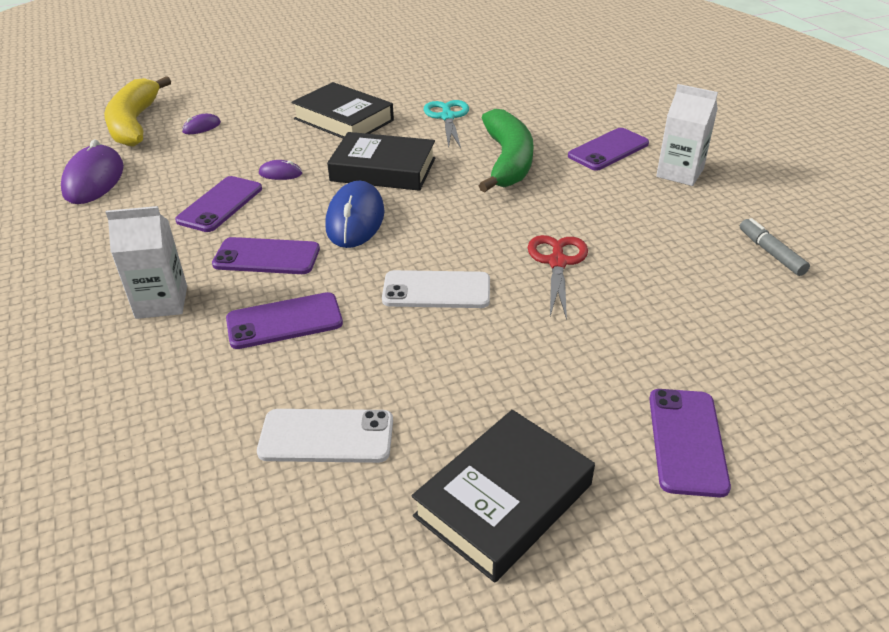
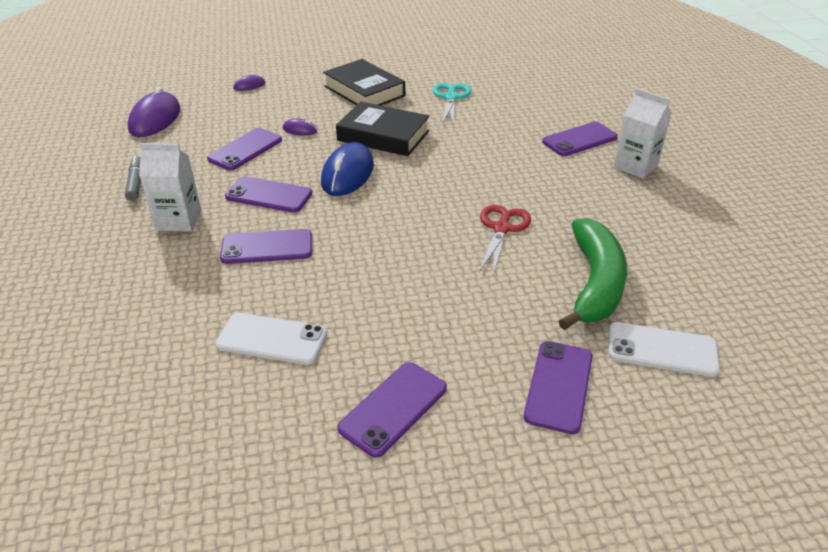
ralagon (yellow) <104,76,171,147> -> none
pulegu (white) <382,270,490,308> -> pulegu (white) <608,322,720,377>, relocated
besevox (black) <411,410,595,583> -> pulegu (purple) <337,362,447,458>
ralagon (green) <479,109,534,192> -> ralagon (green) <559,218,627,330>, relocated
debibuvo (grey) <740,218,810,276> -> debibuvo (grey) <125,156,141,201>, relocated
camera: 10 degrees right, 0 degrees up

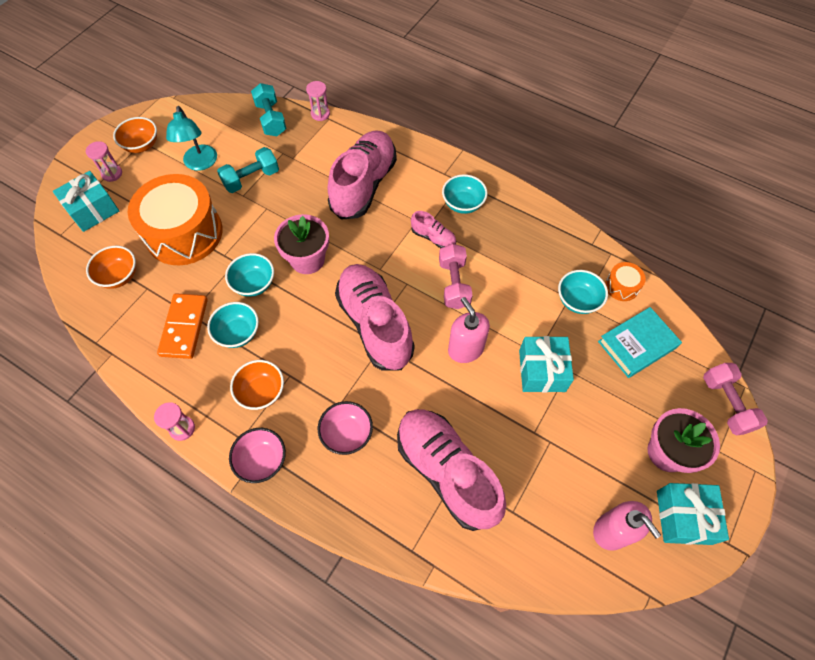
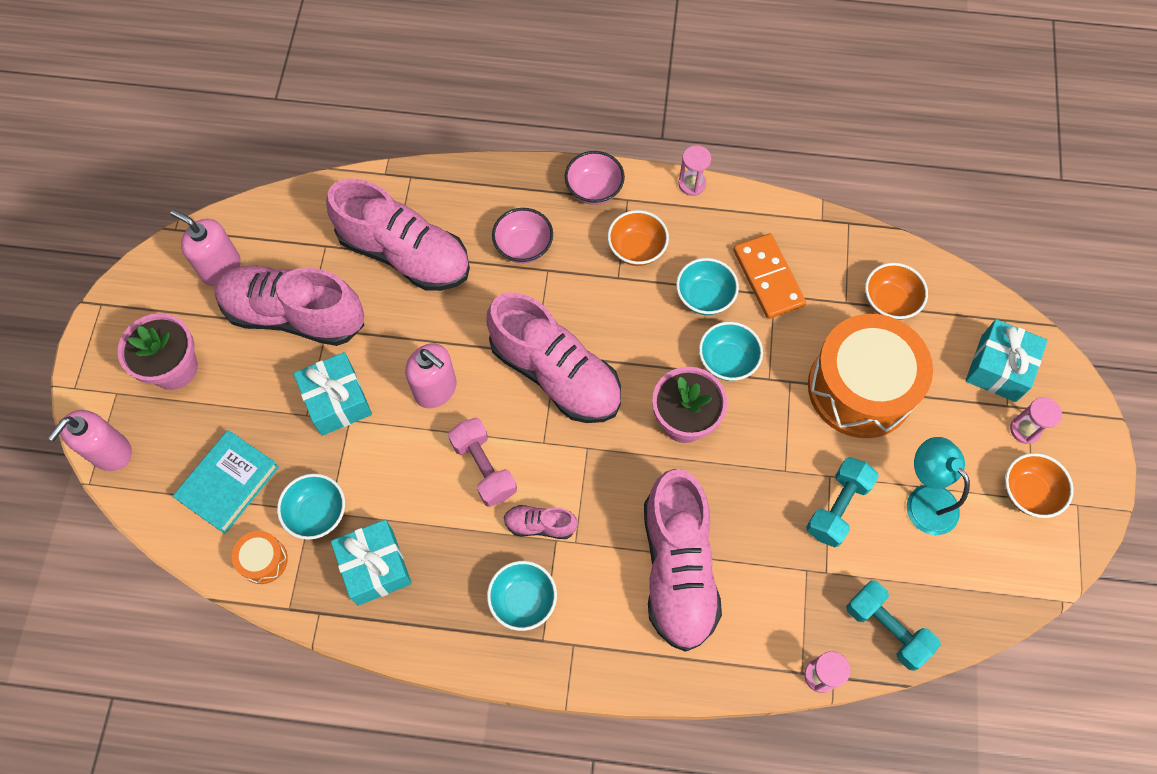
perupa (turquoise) <657,483,729,545> -> perupa (turquoise) <331,519,412,606>, relocated
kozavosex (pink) <703,363,768,435> -> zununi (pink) <48,410,132,471>
none -> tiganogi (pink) <214,265,364,346>
camera: 155 degrees right, 5 degrees up

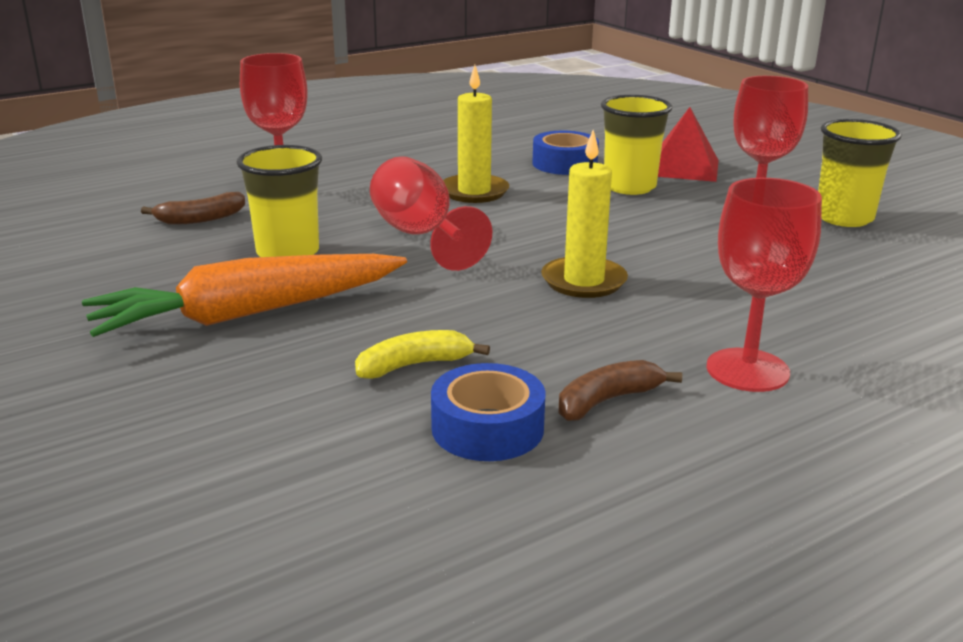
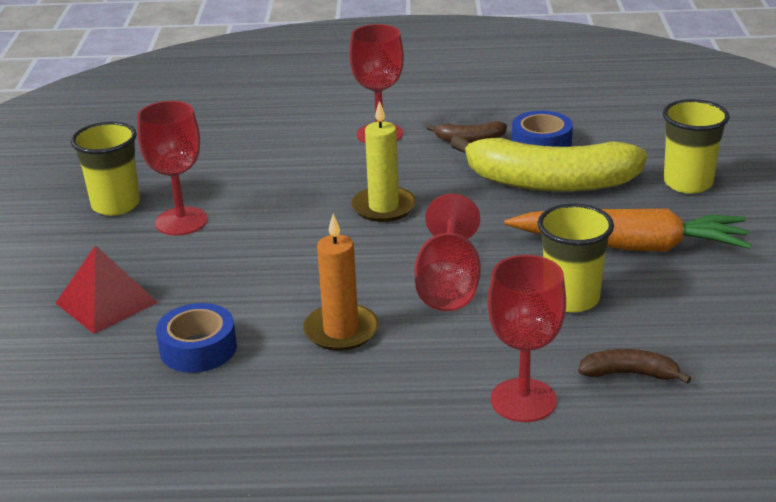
ralagon (yellow) <355,330,490,379> -> ralagon (yellow) <450,135,647,192>, x2.31
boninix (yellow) <443,65,509,203> -> boninix (orange) <303,214,379,351>
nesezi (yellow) <601,95,672,195> -> nesezi (yellow) <663,99,730,194>, relocated
camera: 145 degrees left, 5 degrees up

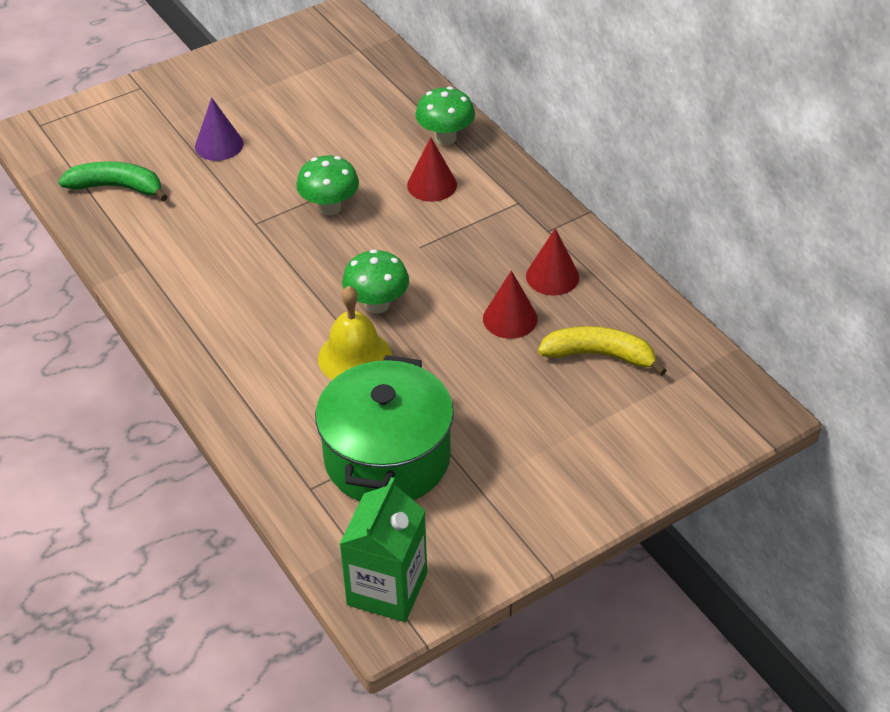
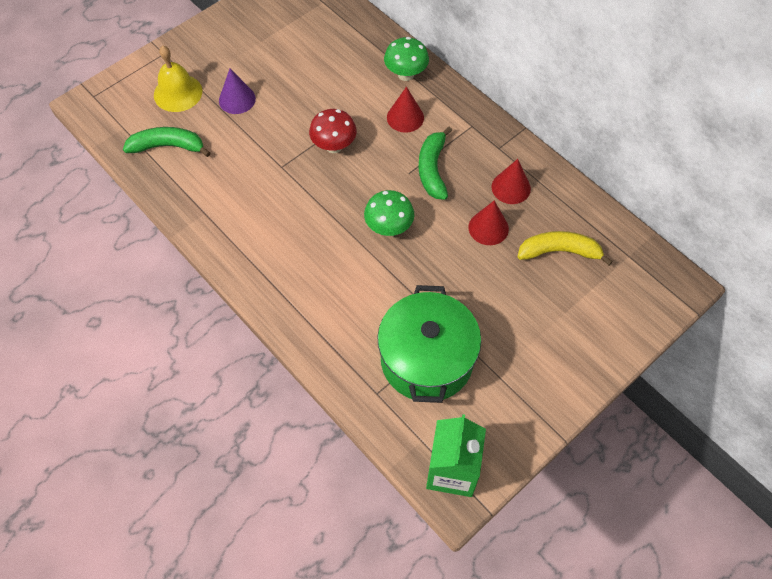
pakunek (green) <296,155,359,215> -> pakunek (red) <309,109,357,153>
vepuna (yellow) <318,286,392,380> -> vepuna (yellow) <154,46,202,112>, relocated
none -> ralagon (green) <418,126,452,200>
camera: 10 degrees left, 15 degrees up

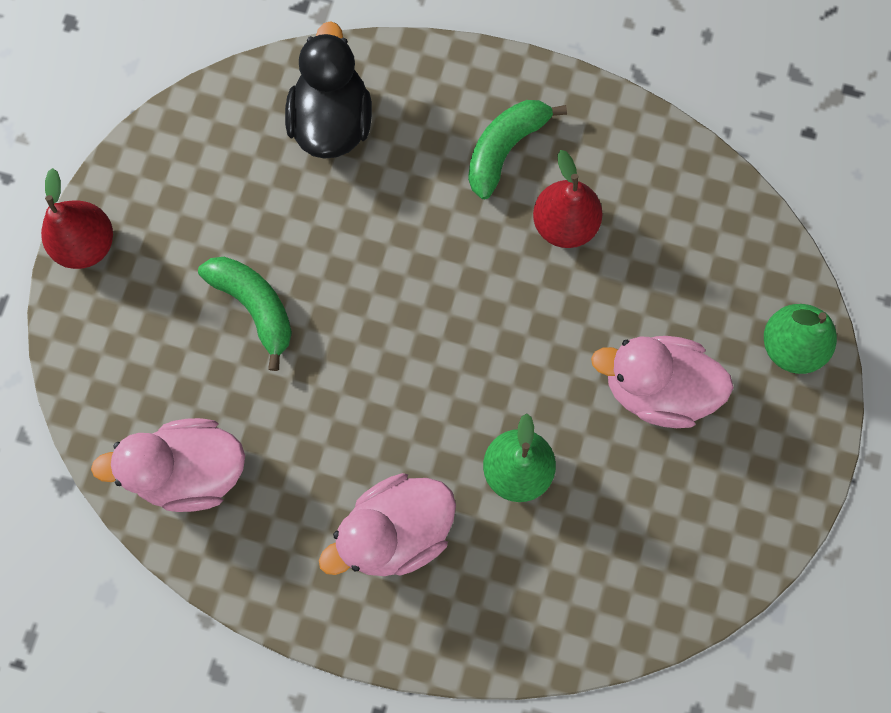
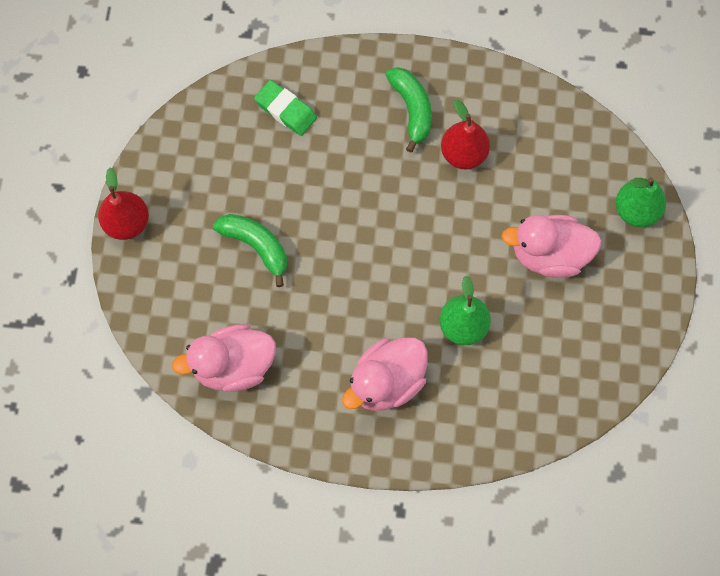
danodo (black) <285,21,372,159> -> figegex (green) <254,80,317,136>
ralagon (green) <468,100,567,199> -> ralagon (green) <386,67,432,153>, 135 degrees clockwise
camera: 10 degrees left, 5 degrees down

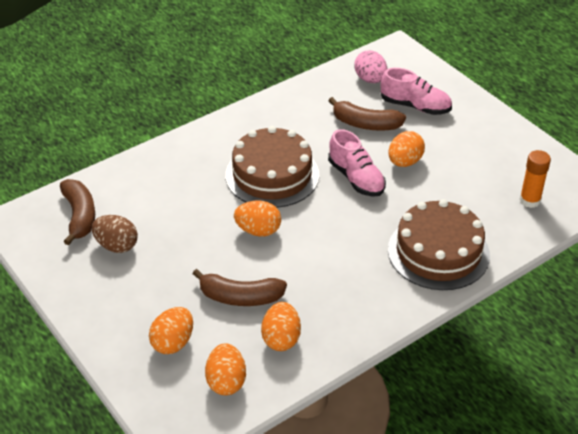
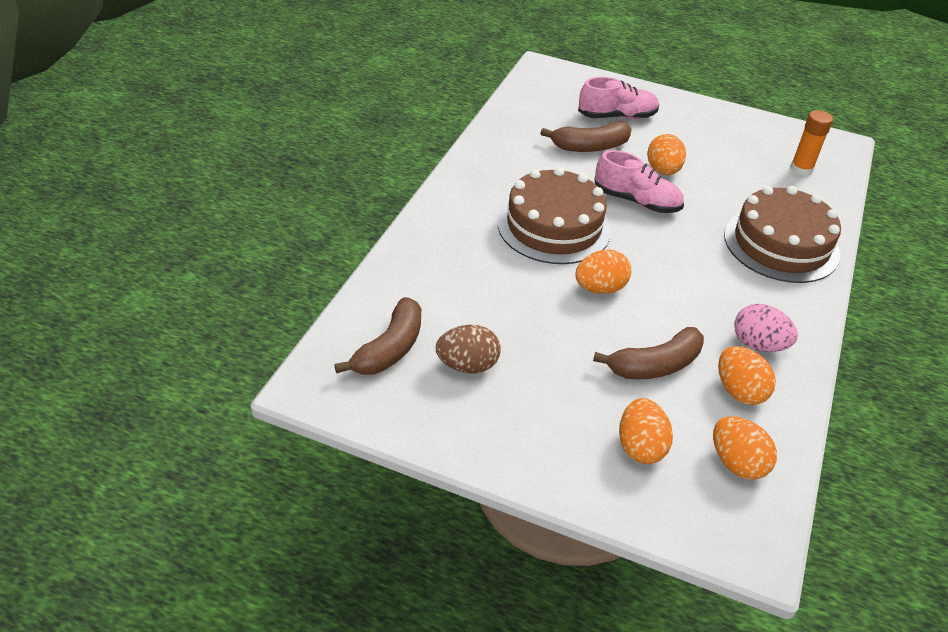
ralagon (brown) <60,179,95,245> -> ralagon (brown) <334,297,421,375>, 75 degrees clockwise
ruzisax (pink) <354,50,387,83> -> ruzisax (pink) <734,304,798,352>, relocated
camera: 35 degrees left, 0 degrees up

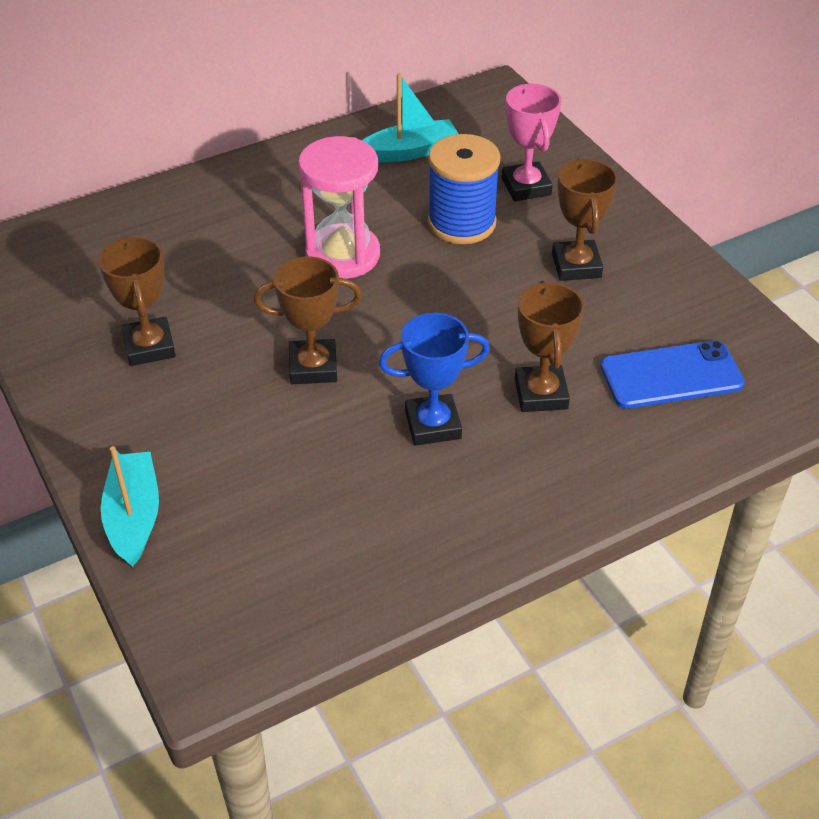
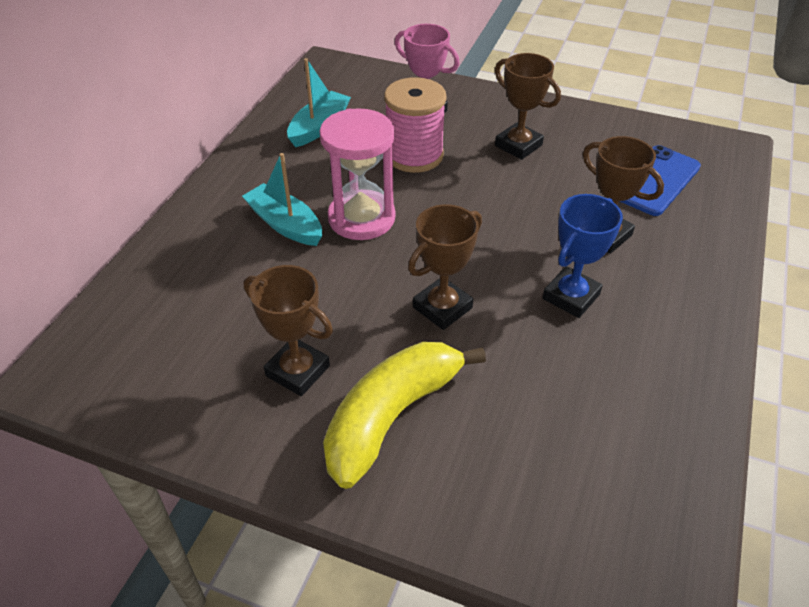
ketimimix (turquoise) <101,446,159,567> -> ketimimix (turquoise) <242,153,322,246>, relocated
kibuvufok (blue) <428,134,501,244> -> kibuvufok (pink) <384,77,447,173>
none -> ralagon (yellow) <323,342,486,489>
camera: 40 degrees left, 0 degrees up

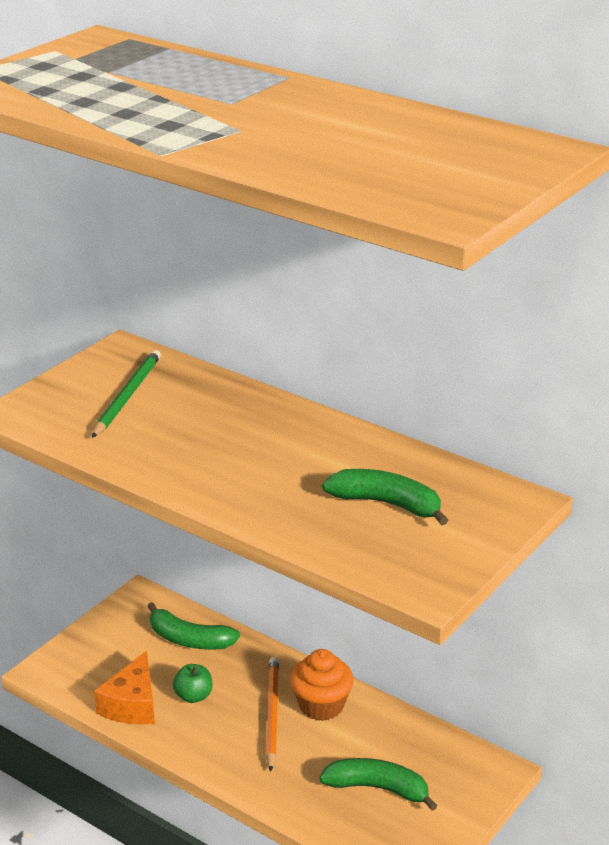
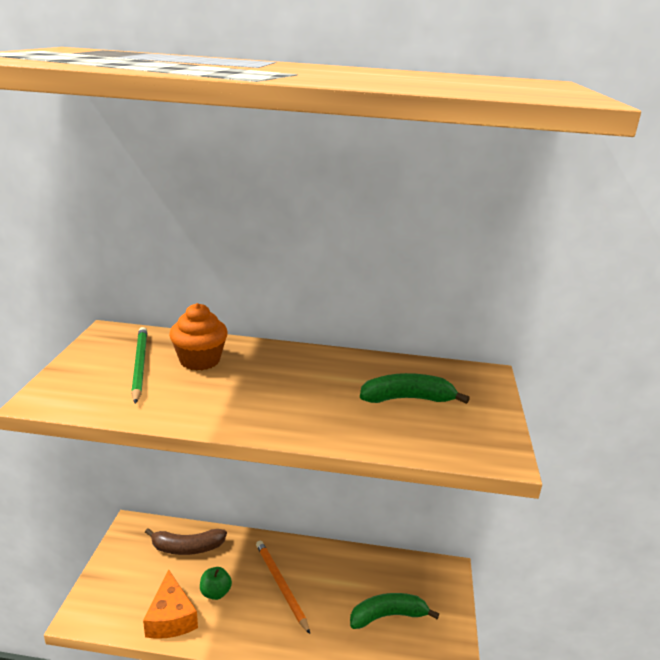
ralagon (green) <147,602,240,650> -> ralagon (brown) <145,528,227,555>
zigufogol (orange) <290,649,354,721> -> zigufogol (orange) <169,303,228,371>, relocated
camera: 30 degrees left, 5 degrees down

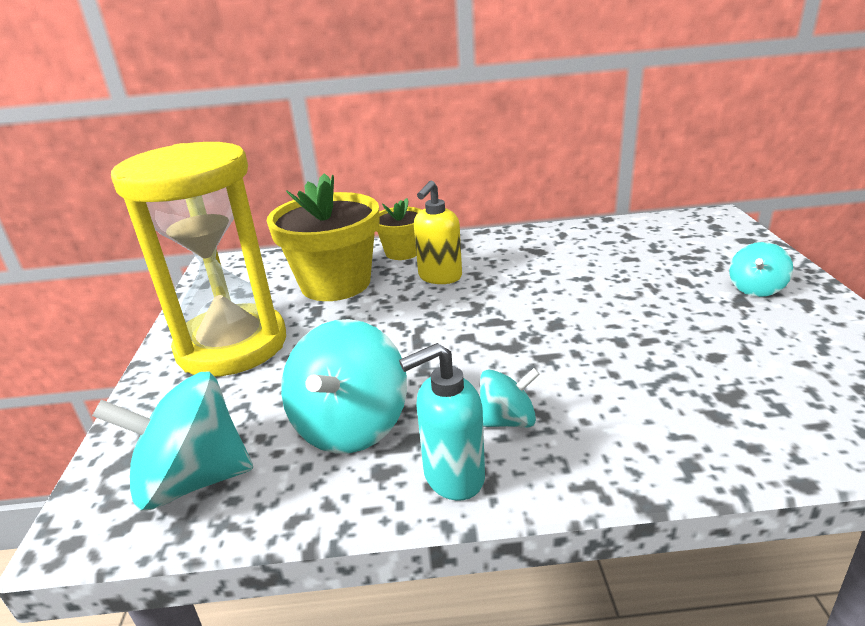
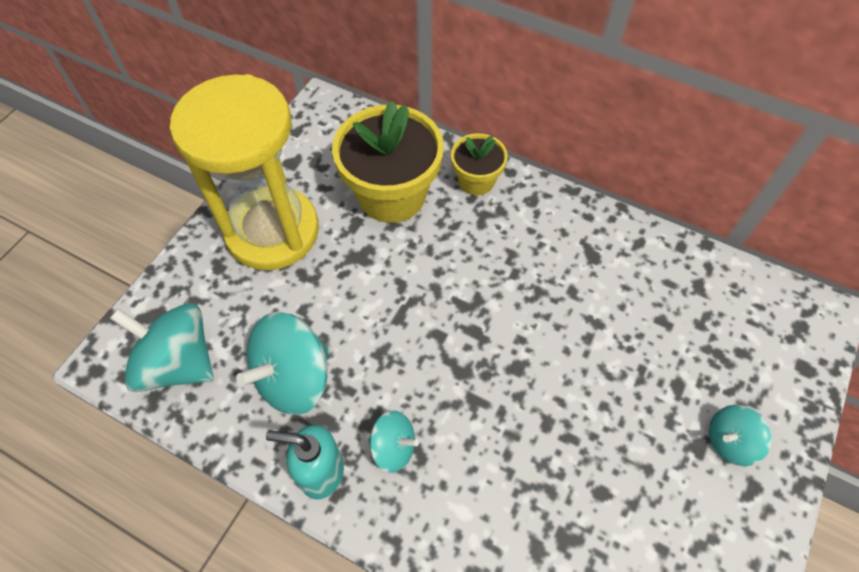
zununi (yellow) <414,180,462,284> -> none
camera: 30 degrees right, 30 degrees up

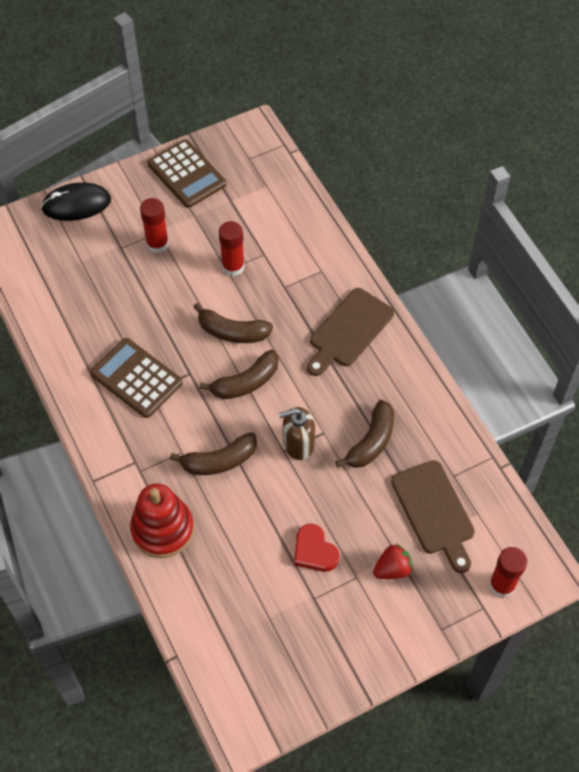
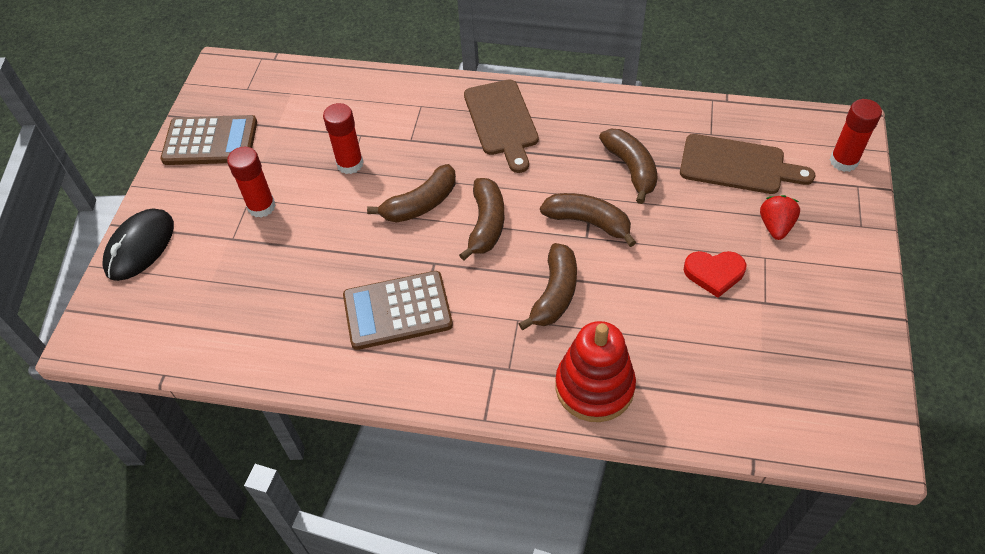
zununi (brown) <279,407,315,460> -> ralagon (brown) <540,193,636,247>
camera: 50 degrees left, 5 degrees down

